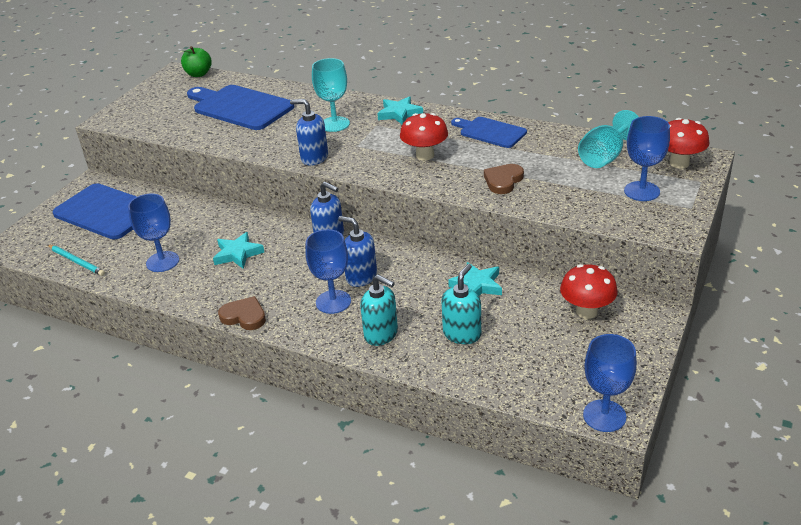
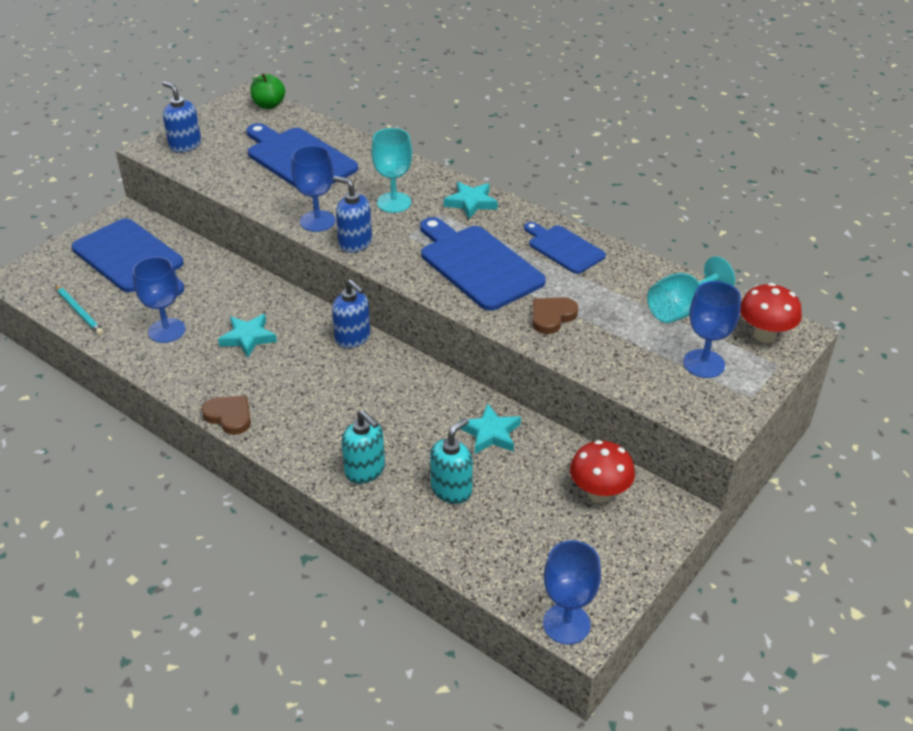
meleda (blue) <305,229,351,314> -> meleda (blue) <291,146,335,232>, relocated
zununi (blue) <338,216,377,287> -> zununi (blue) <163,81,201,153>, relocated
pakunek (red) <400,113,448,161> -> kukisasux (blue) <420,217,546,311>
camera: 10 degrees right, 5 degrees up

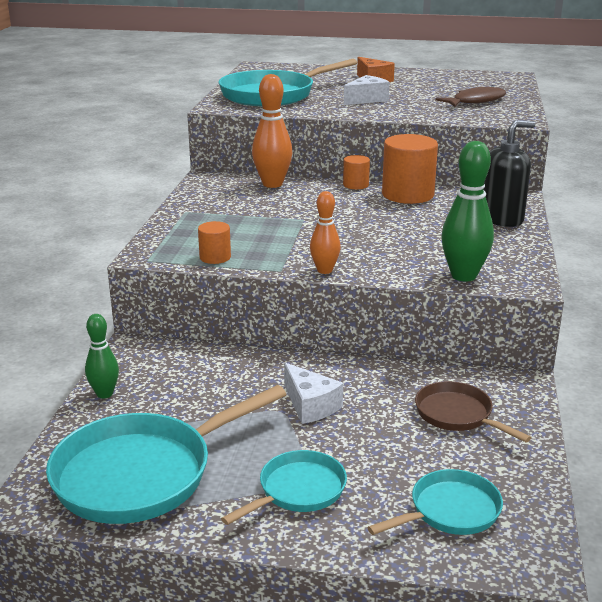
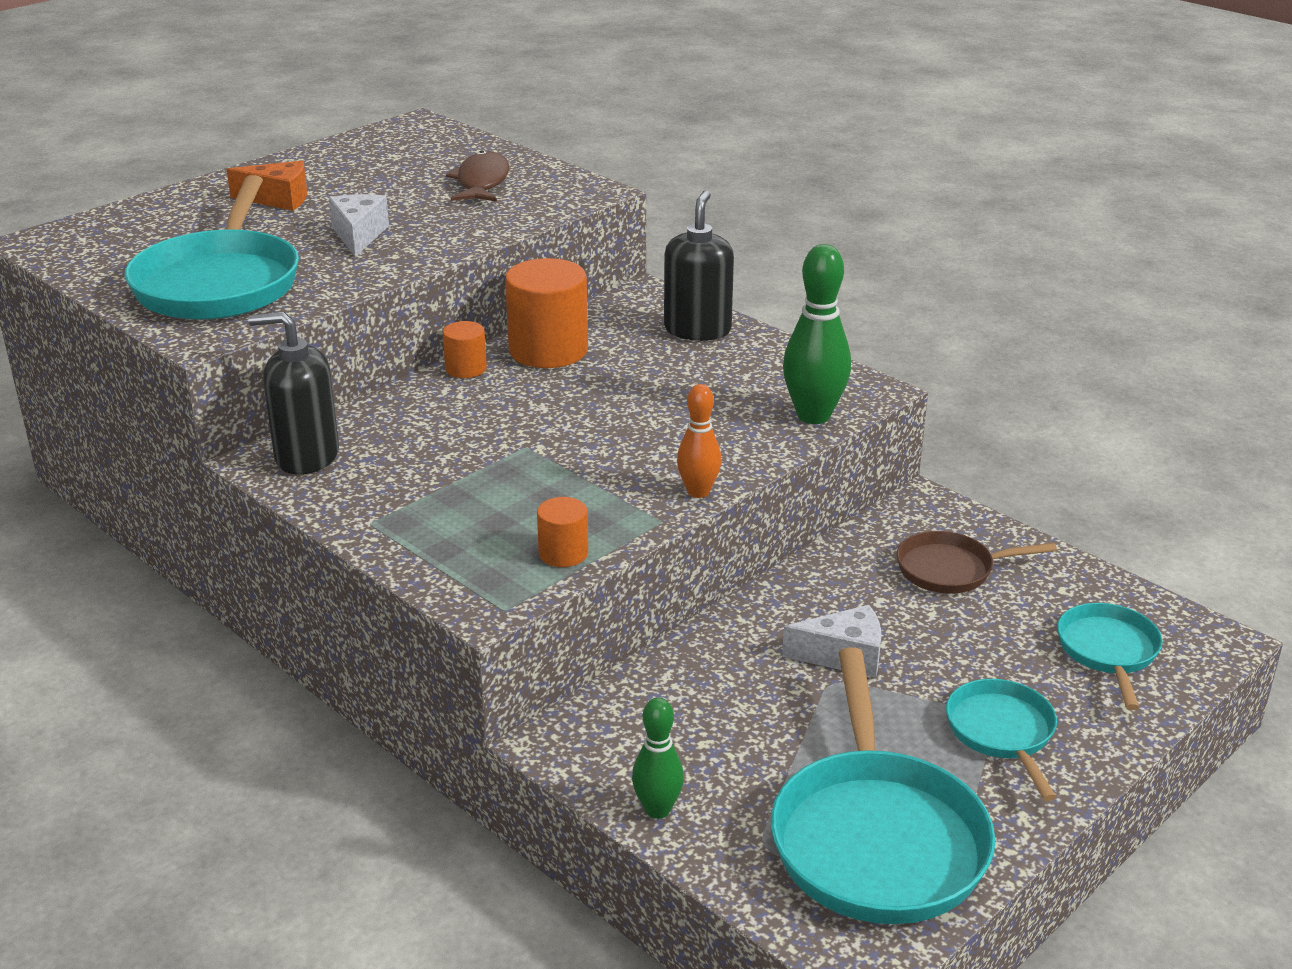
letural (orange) <252,74,292,188> -> none
none -> zununi (black) <248,312,339,475>
camera: 55 degrees left, 5 degrees up

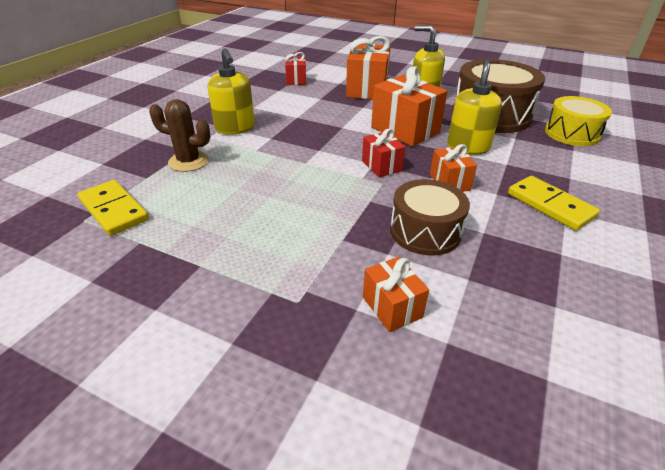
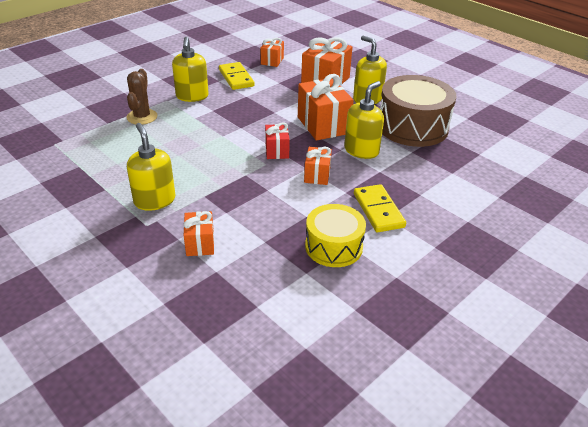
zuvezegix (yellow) <78,180,149,236> -> zuvezegix (yellow) <219,62,254,90>, relocated
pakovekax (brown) <149,99,210,172> -> pakovekax (brown) <126,69,158,125>, 60 degrees clockwise
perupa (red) <285,52,306,85> -> perupa (orange) <261,38,284,67>
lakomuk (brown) <390,179,470,256> -> none
lakomuk (yellow) <545,96,612,146> -> lakomuk (yellow) <305,204,366,267>, relocated
none -> zununi (yellow) <127,123,176,211>
camera: 20 degrees right, 0 degrees up

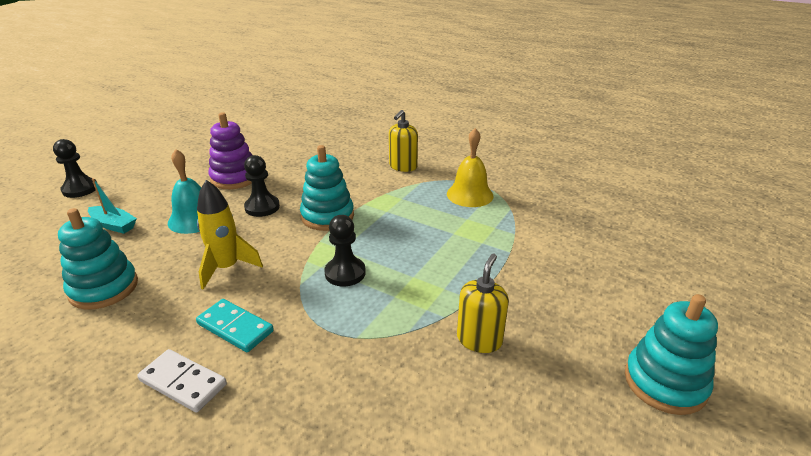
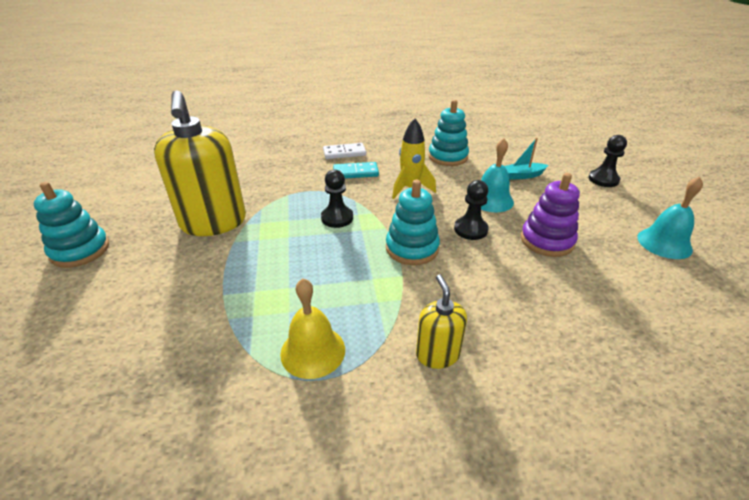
zununi (yellow) <457,254,509,353> -> zununi (yellow) <154,90,246,236>, x2.03
none -> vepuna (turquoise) <637,176,703,259>
camera: 140 degrees right, 5 degrees up

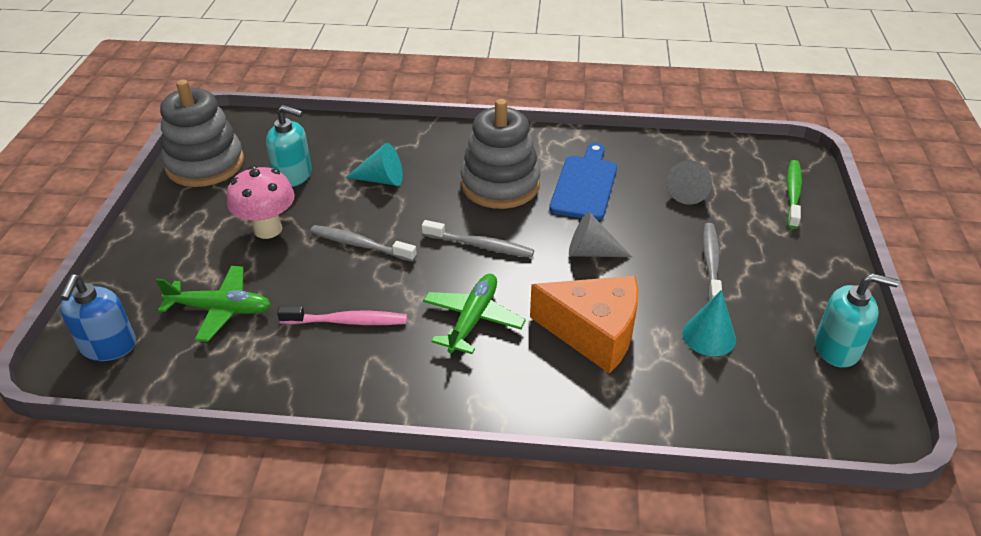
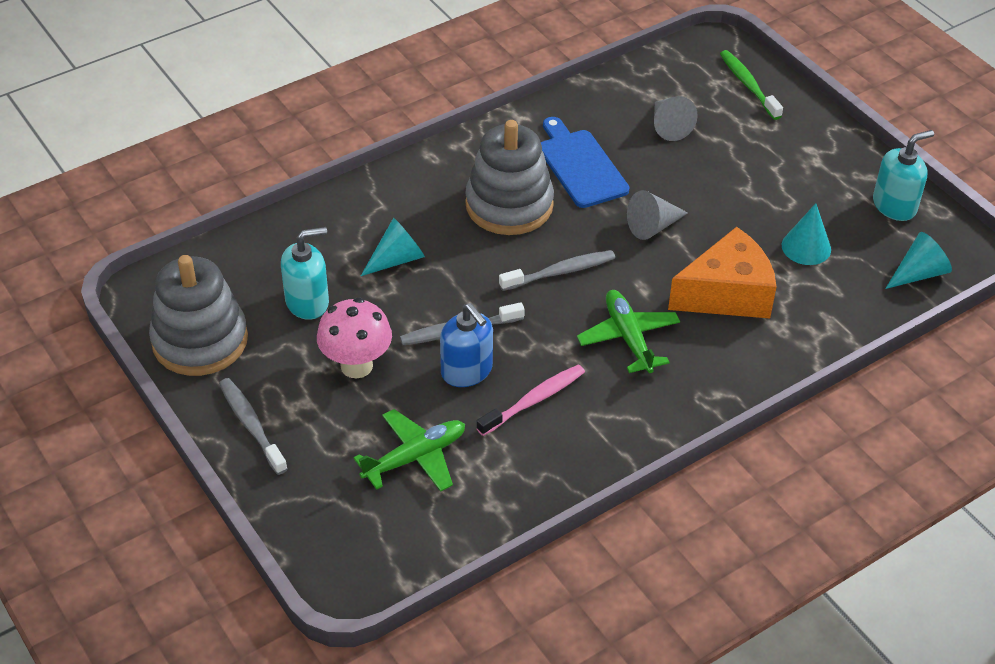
zununi (blue) <60,274,136,361> -> zununi (blue) <440,303,493,387>, relocated
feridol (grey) <703,223,722,301> -> feridol (grey) <219,378,288,475>, relocated
none -> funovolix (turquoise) <885,232,952,289>
camera: 40 degrees left, 5 degrees up

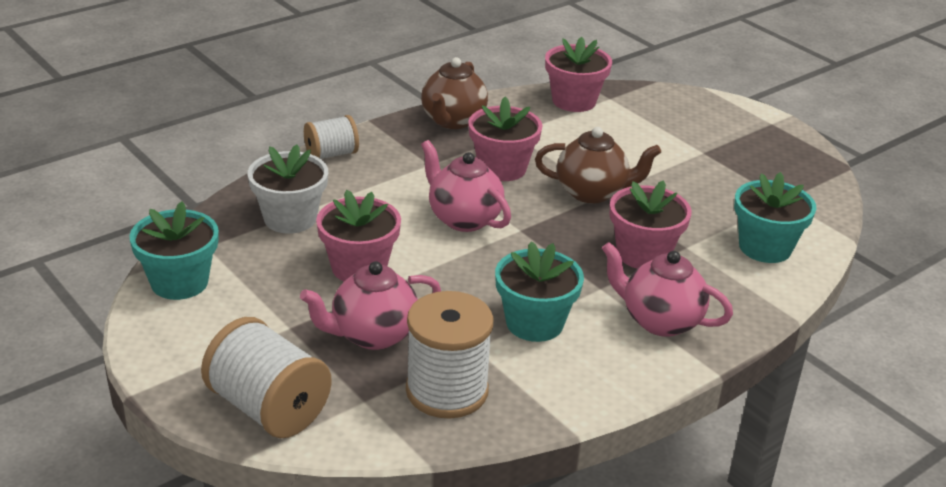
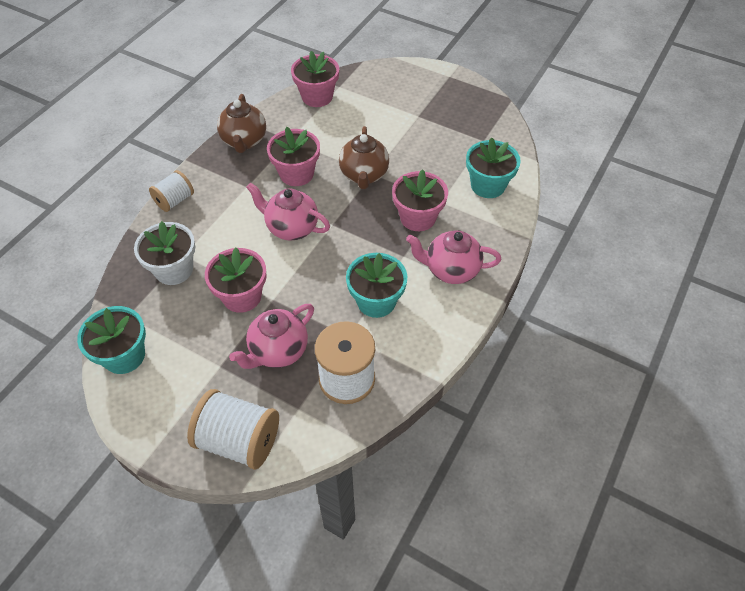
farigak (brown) <535,127,661,204> -> farigak (brown) <339,126,389,189>, 105 degrees clockwise
camera: 20 degrees left, 20 degrees up

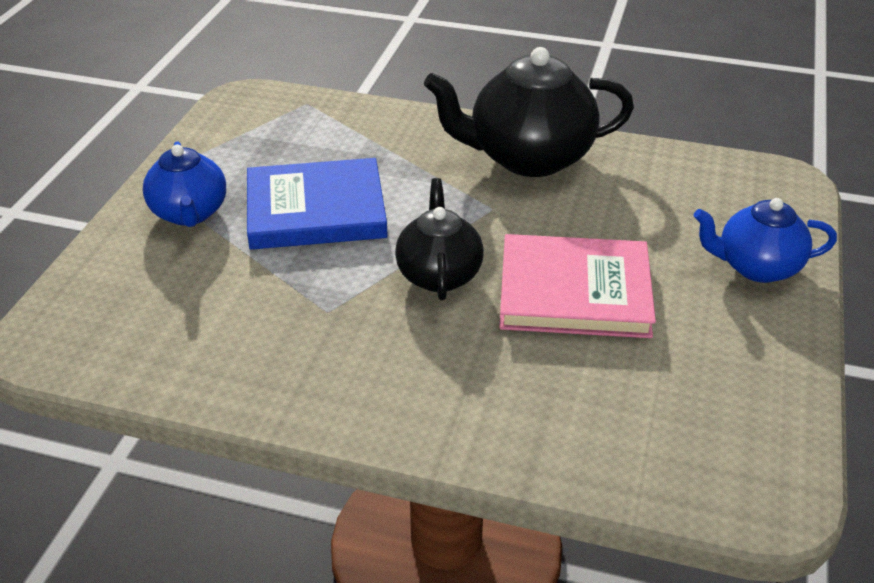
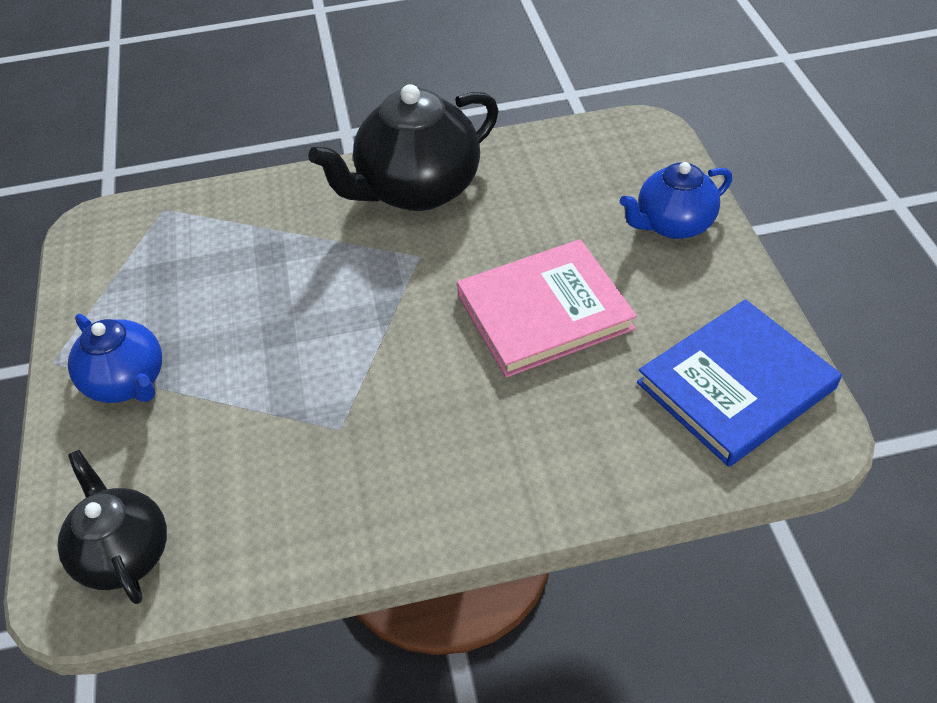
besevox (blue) <247,158,388,250> -> besevox (blue) <637,299,842,467>, relocated
farigak (black) <395,178,484,301> -> farigak (black) <57,450,167,604>, relocated
camera: 25 degrees left, 10 degrees up

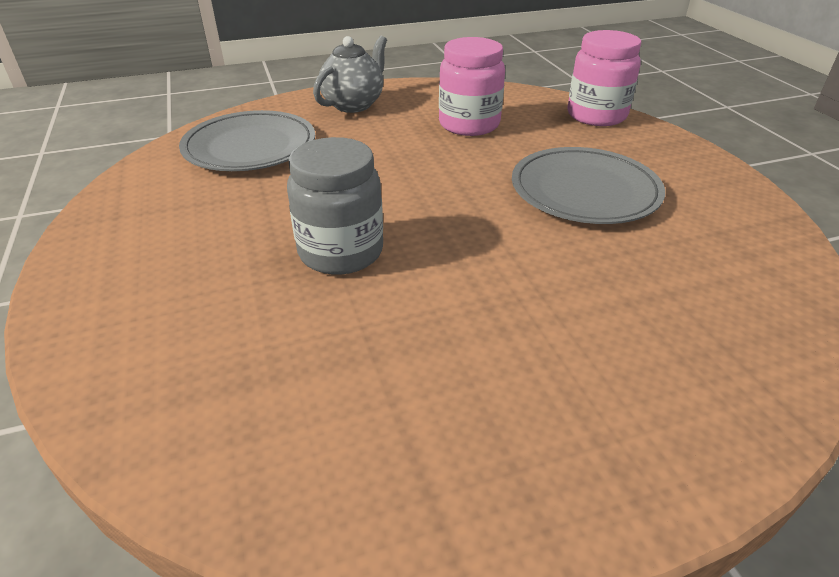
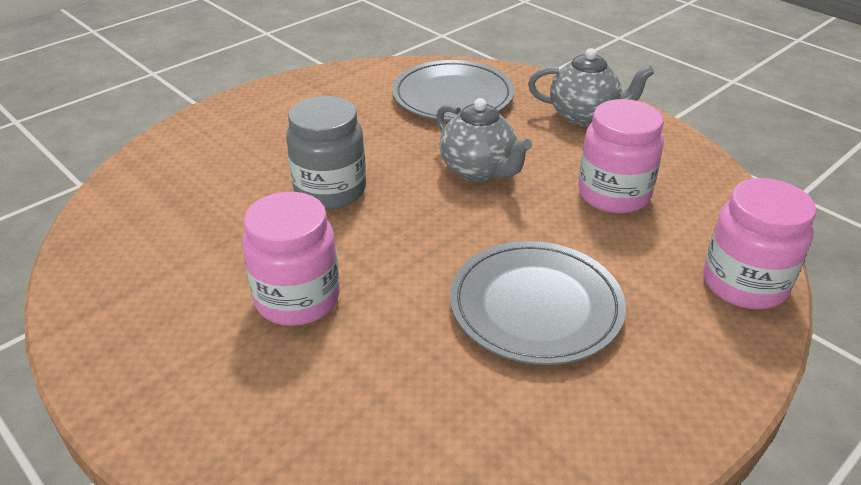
none -> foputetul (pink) <242,192,340,326>
none -> farigak (grey) <436,98,532,182>
camera: 65 degrees right, 0 degrees up

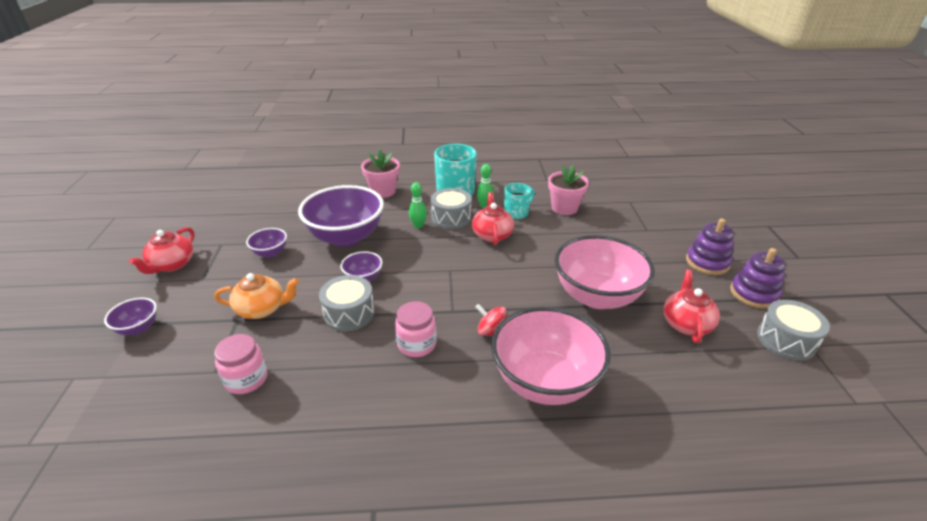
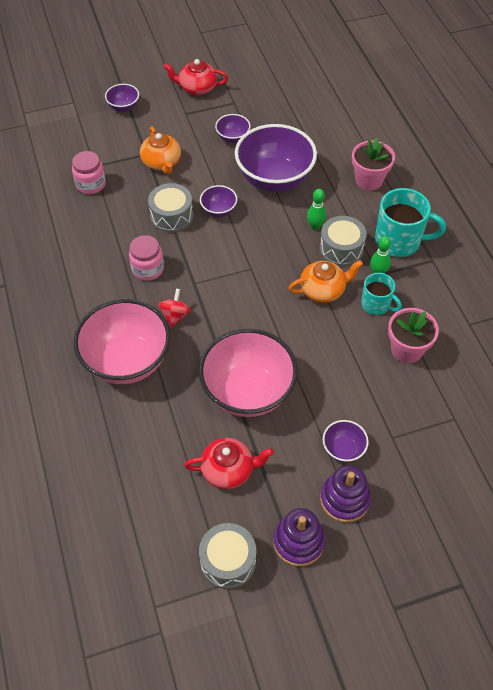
farigak (red) <472,192,514,245> -> farigak (orange) <288,260,363,303>
none -> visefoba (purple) <323,420,369,463>
camera: 75 degrees right, 20 degrees up

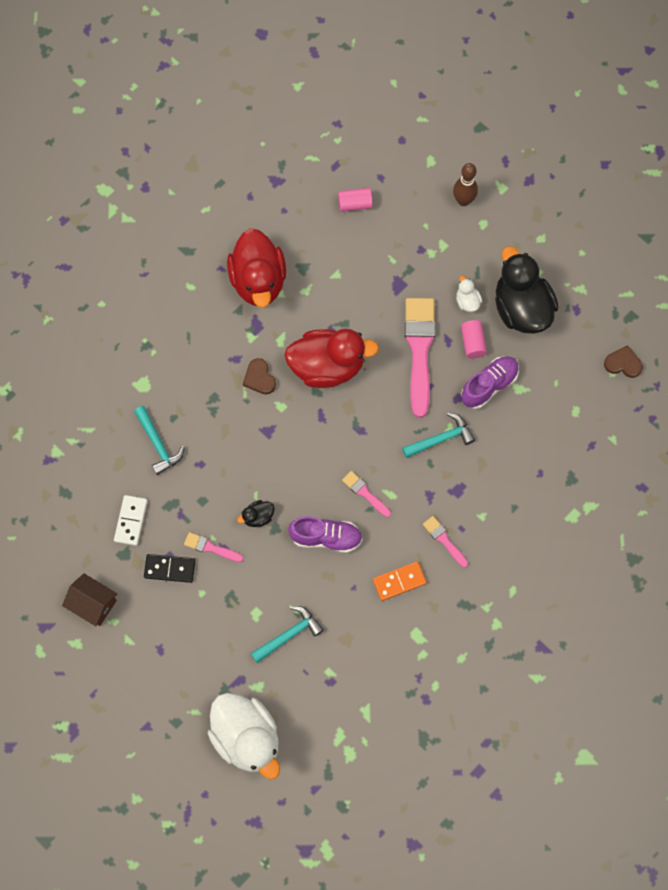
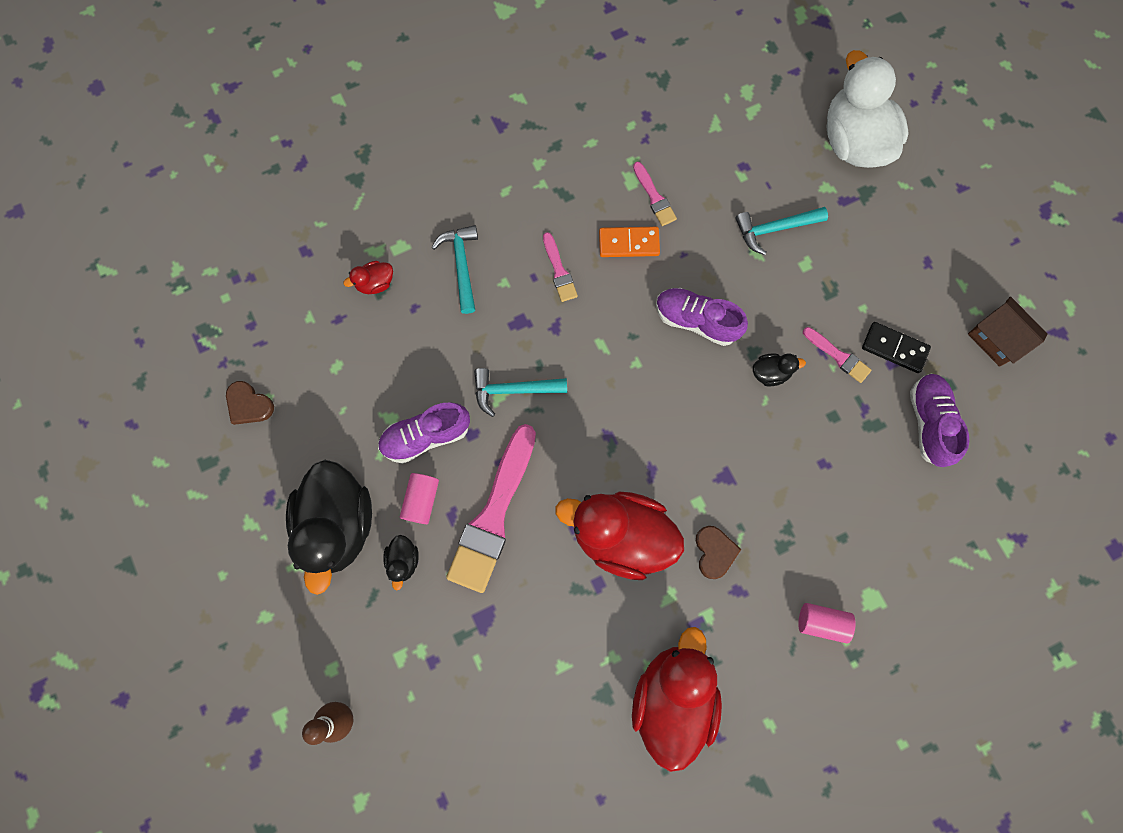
zuvezegix (white) <114,495,148,546> -> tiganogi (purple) <910,373,969,467>
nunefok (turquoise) <134,406,185,475> -> nunefok (turquoise) <432,225,478,314>, relocated
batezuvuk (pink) <338,188,373,212> -> batezuvuk (pink) <798,603,855,643>, relocated
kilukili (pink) <342,471,391,517> -> kilukili (pink) <633,162,677,226>, relocated
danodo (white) <456,276,482,312> -> danodo (black) <383,535,419,590>
none -> danodo (red) <344,261,393,294>
camera: 160 degrees left, 5 degrees up

